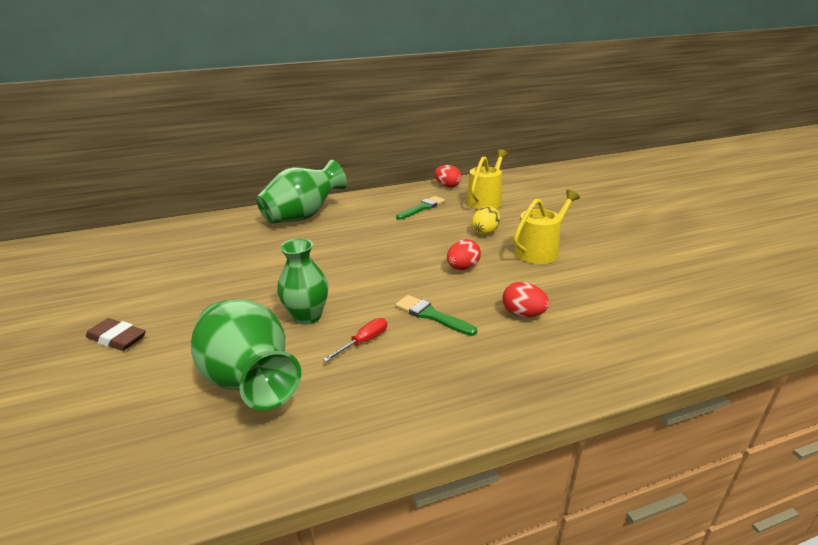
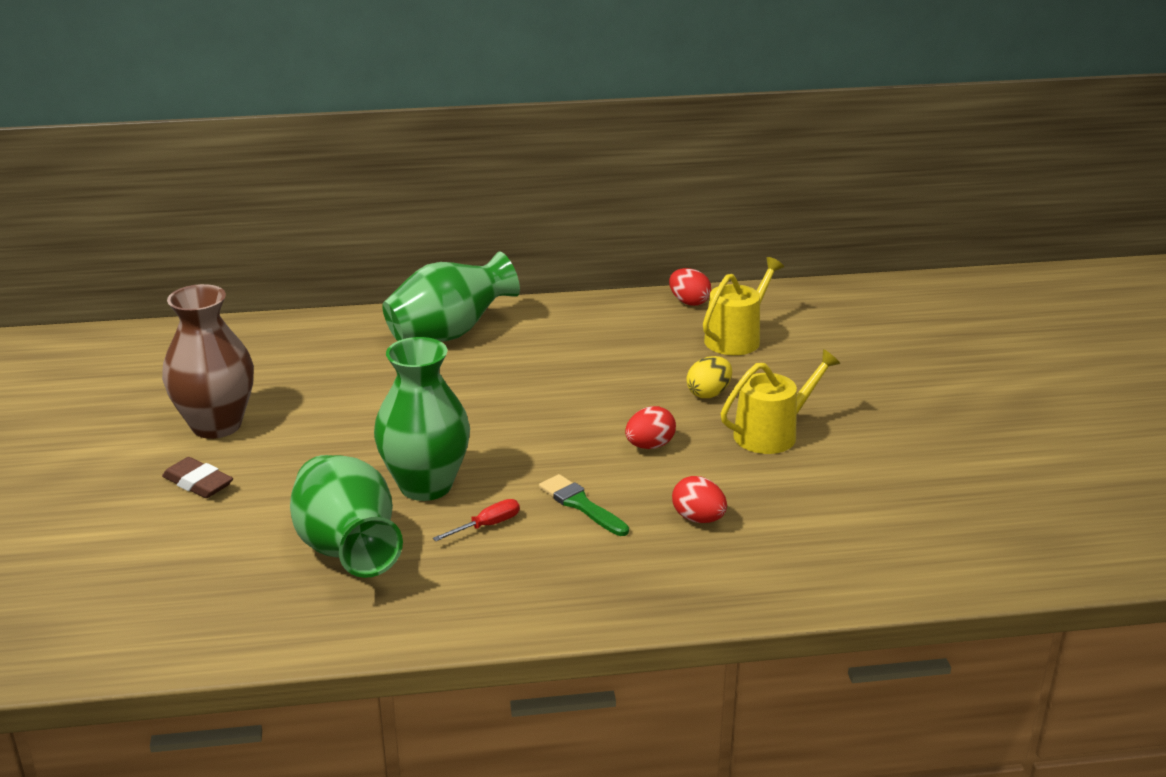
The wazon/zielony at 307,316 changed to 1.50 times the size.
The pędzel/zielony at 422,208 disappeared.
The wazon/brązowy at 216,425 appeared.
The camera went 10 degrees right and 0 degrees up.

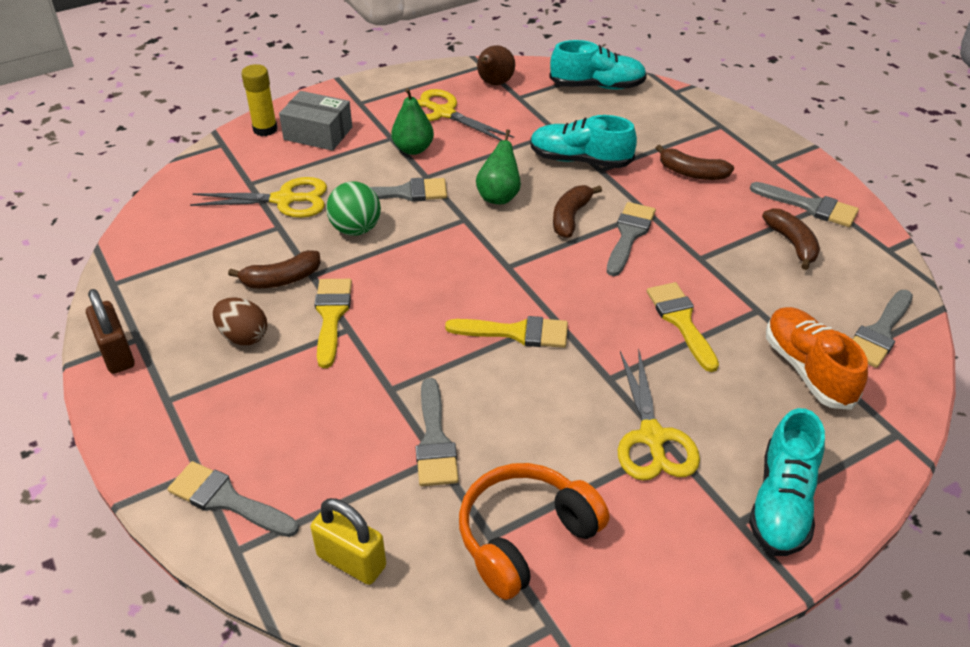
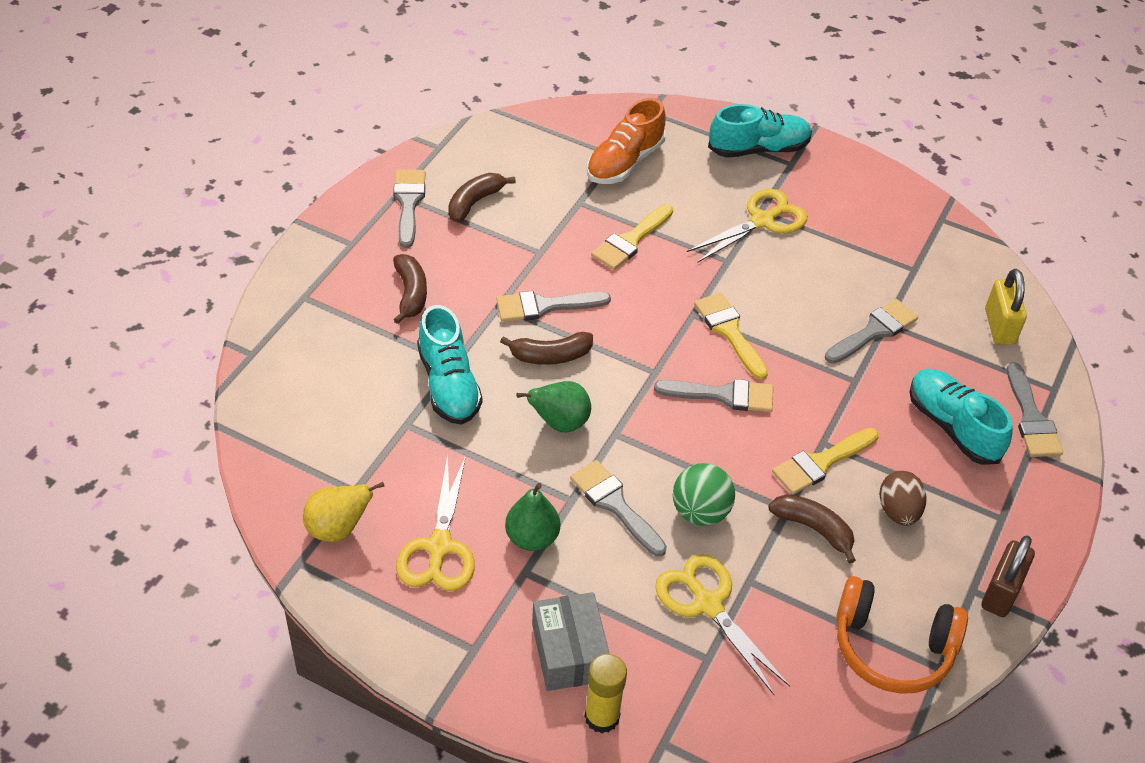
The słuchawki/pomarańczowy moved from 525,537 to 892,647.
The gruszka/brązowy at 494,83 became the gruszka/żółty at 338,529.
The but/turkusowy moved from 597,86 to 952,427.
The pędzel/szary moved from 879,332 to 723,395.
The camera went 125 degrees left and 5 degrees up.

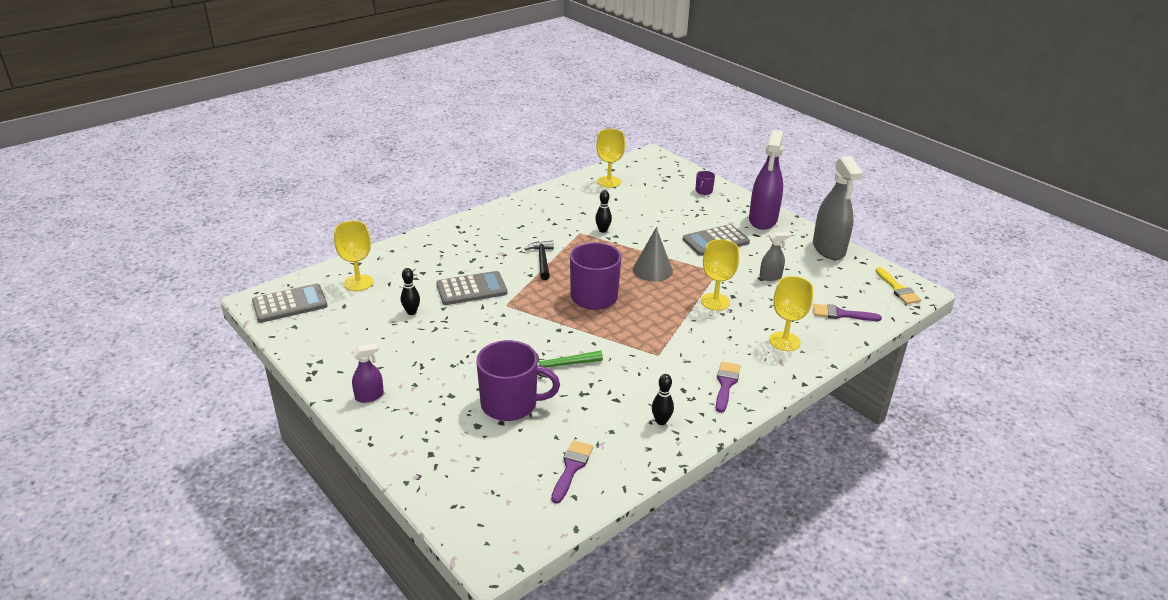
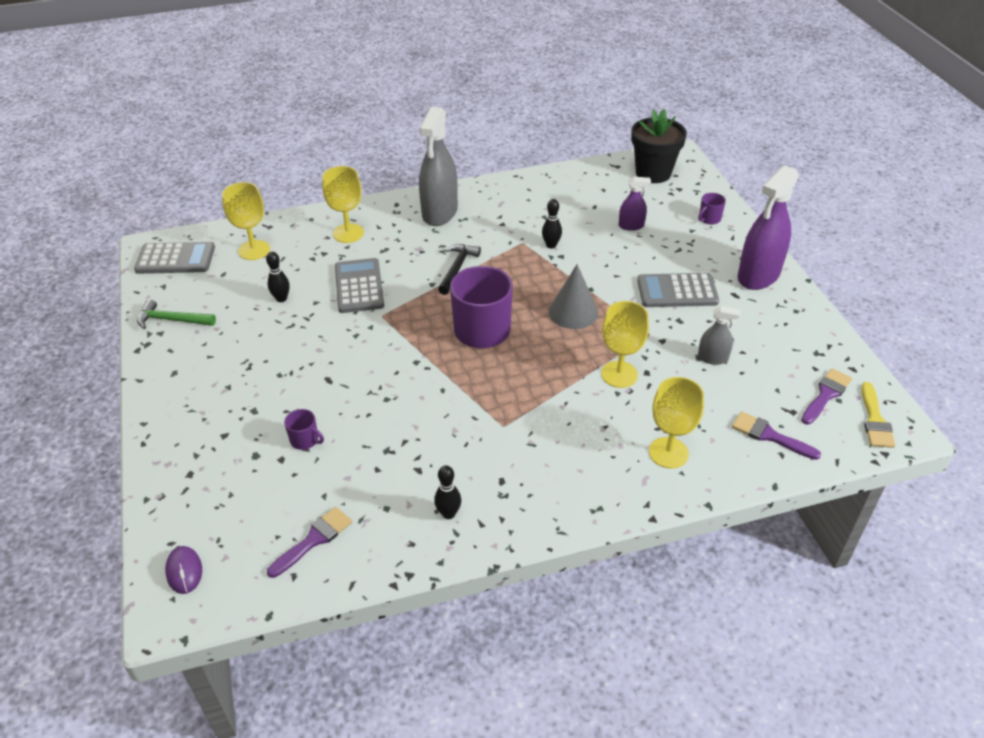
The spryskiwacz/fioletowy moved from 369,396 to 631,226.
The kalkulator/szary at 471,289 turned 105 degrees counterclockwise.
The kubek/fioletowy at 511,404 changed to 0.45 times the size.
The młotek/zielony moved from 561,366 to 172,320.
The kielich/żółty moved from 609,182 to 348,233.
The pędzel/fioletowy moved from 726,384 to 826,395.
The spryskiwacz/szary moved from 828,249 to 439,212.
The myszka/fioletowy at 184,571 appeared.
The doniczka/czarny at 653,173 appeared.
The camera went 25 degrees right and 10 degrees up.

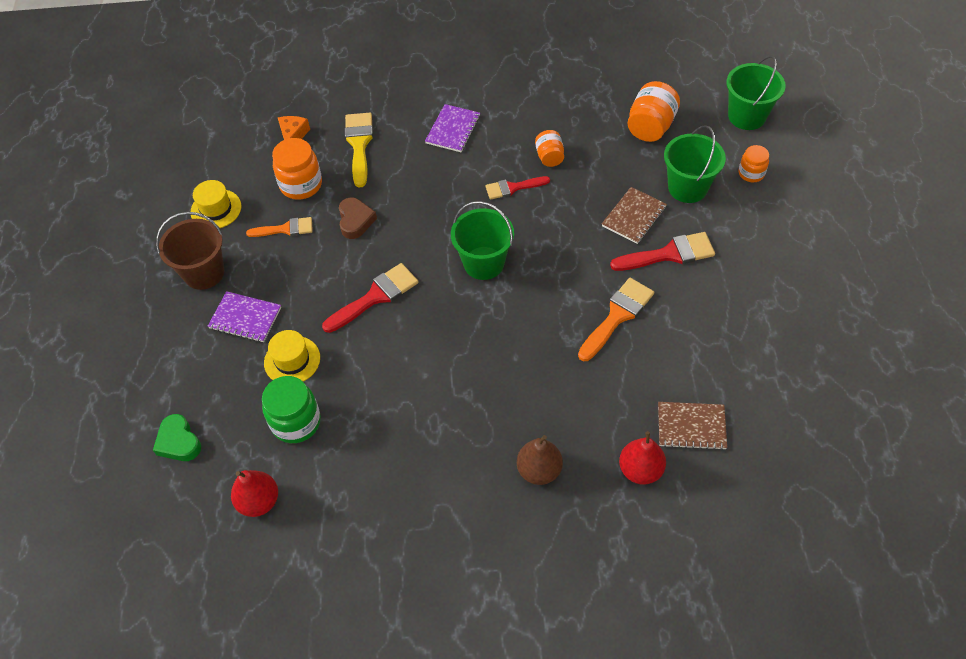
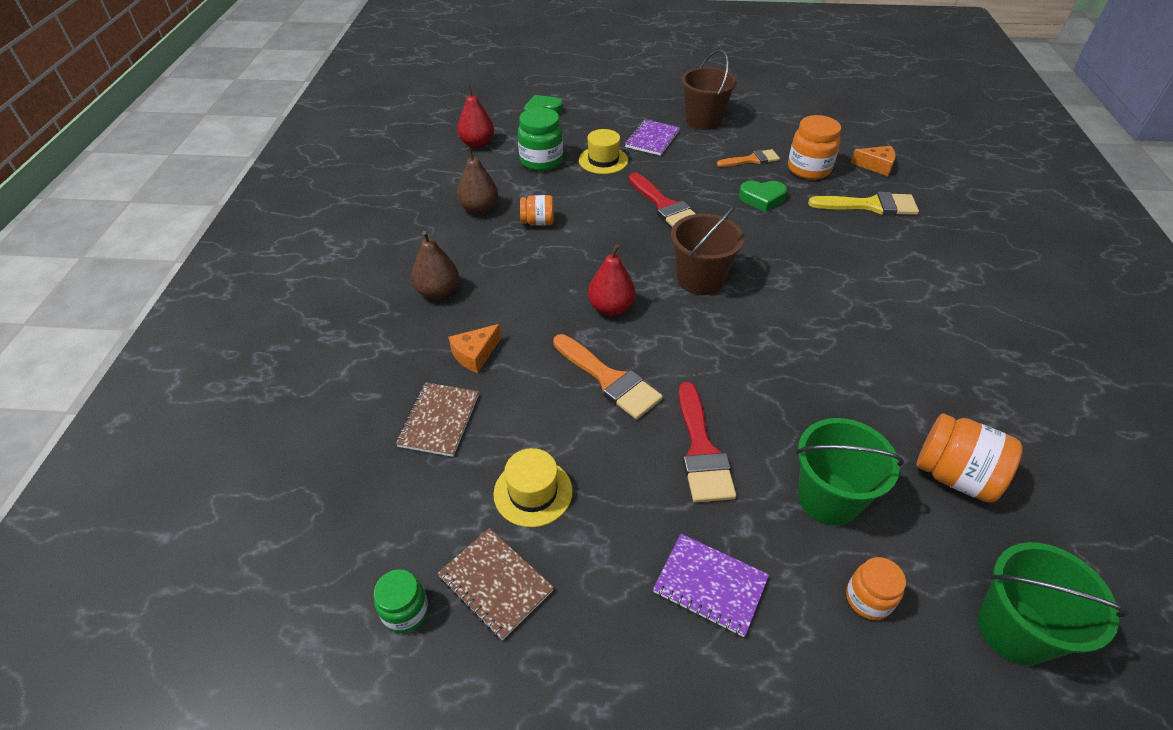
The kapelusz/żółty moved from 216,209 to 533,492.
The pędzel/pomarańczowy at 285,229 turned 105 degrees counterclockwise.
The serce/brązowy at 355,221 became the serce/zielony at 762,199.
The zeszyt/fioletowy moved from 453,129 to 710,585.
The wiadro/zielony at 483,263 became the wiadro/brązowy at 700,279.
The pędzel/czerwony at 513,188 disappeared.
The słoik/pomarańczowy moved from 549,157 to 538,222.
The zeszyt/brązowy moved from 633,216 to 496,583.
The gruszka/czerwony moved from 640,470 to 611,308.
The słoik/zielony at 405,611 appeared.
The ser/pomarańczowy at 475,354 appeared.
The gruszka/brązowy at 479,208 appeared.
The camera went 95 degrees right and 10 degrees down.

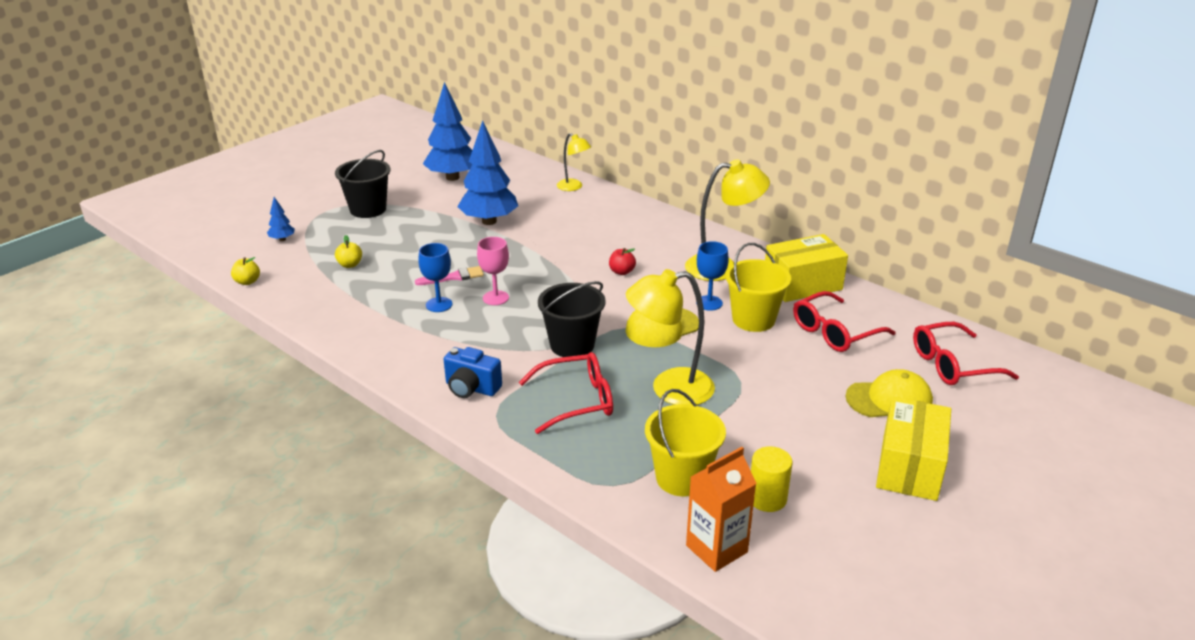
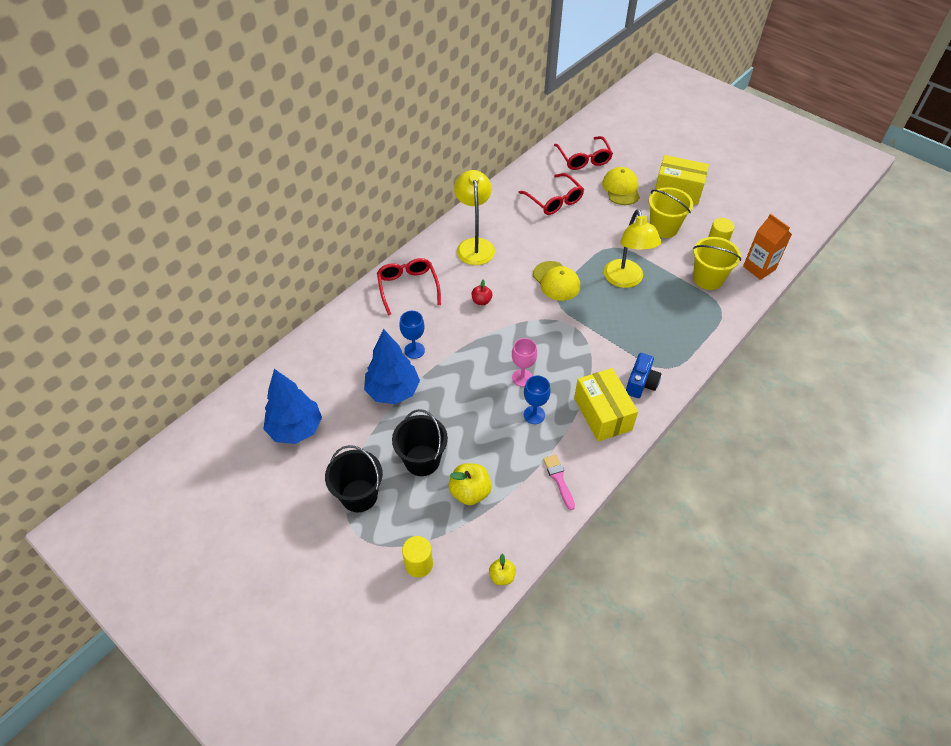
The drzewko/niebieski at 282,239 was replaced by the walec/żółty at 419,564.
The jabłko/żółty at 350,265 changed to 1.69 times the size.
The pędzel/różowy moved from 453,277 to 559,479.
The okulary/czerwony moved from 577,401 to 408,287.
The wiadro/czarny moved from 572,345 to 422,460.
The lampka/żółty at 573,187 disappeared.
The kielich/niebieski moved from 709,303 to 414,350.
The wiadro/żółty moved from 753,319 to 663,228.
The pudełko/żółty moved from 802,285 to 602,414.
The camera went 90 degrees left and 20 degrees up.

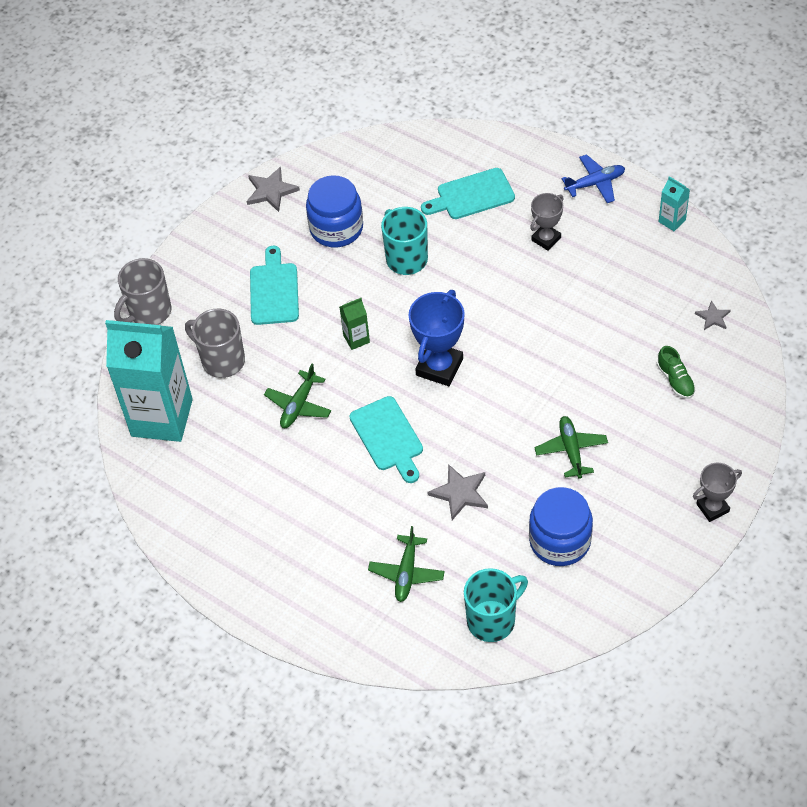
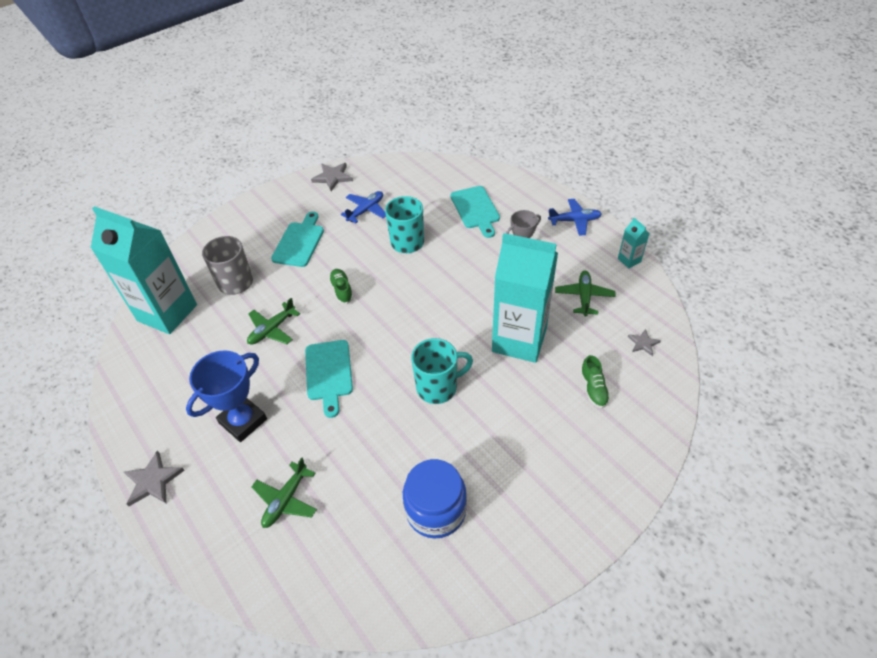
The kubek/szary at 149,312 disappeared.
The słoik/niebieski at 336,228 was replaced by the samolot/niebieski at 366,210.
The karton mleka/zielony at 356,339 was replaced by the but/zielony at 342,290.
The puchar/niebieski moved from 439,367 to 243,421.
The deska do krojenia/turkusowy at 472,195 turned 105 degrees counterclockwise.
The gwiazda/szary moved from 460,493 to 153,481.
The kubek/turkusowy moved from 492,620 to 438,387.
The samolot/zielony moved from 571,450 to 584,297.
The puchar/szary at 712,508 disappeared.
The karton mleka/turkusowy at 519,340 appeared.
The camera went 15 degrees right and 5 degrees down.

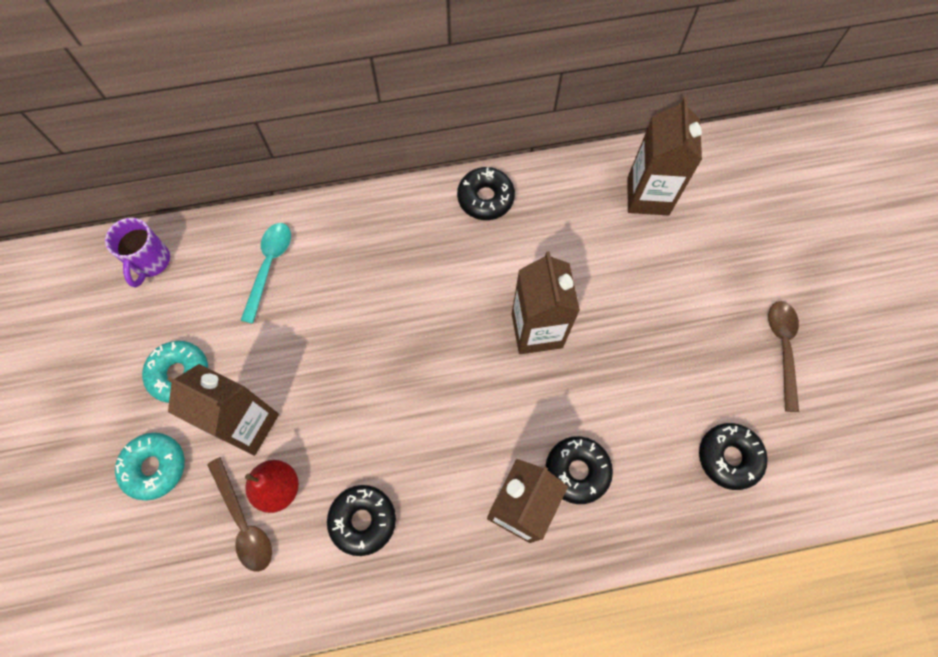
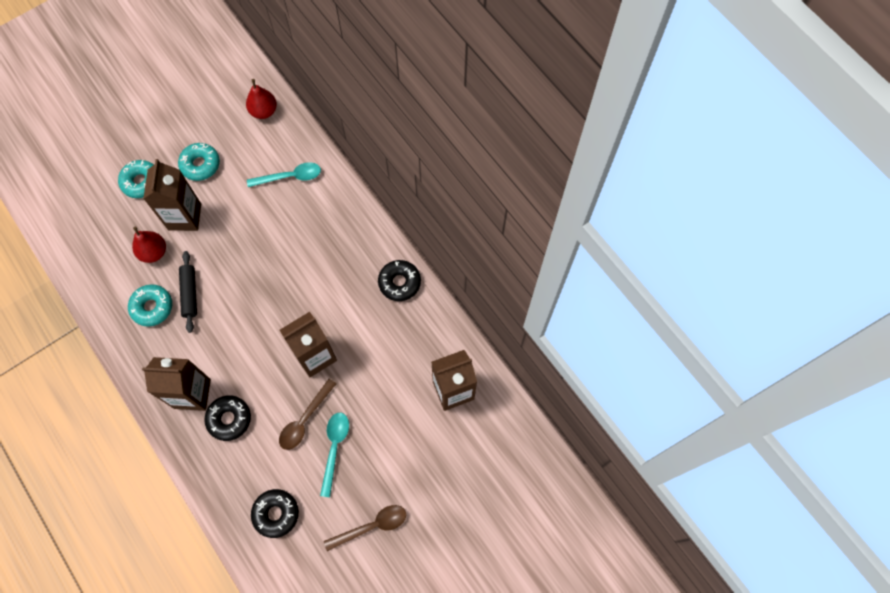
The kubek/fioletowy at 151,262 was replaced by the gruszka/czerwony at 264,111.
The łyżka/brązowy moved from 244,522 to 304,420.
The donut/czarny at 363,520 became the donut/turkusowy at 152,307.
The wałek do ciasta/czarny at 190,293 appeared.
The łyżka/turkusowy at 334,448 appeared.
The camera went 65 degrees right and 0 degrees up.

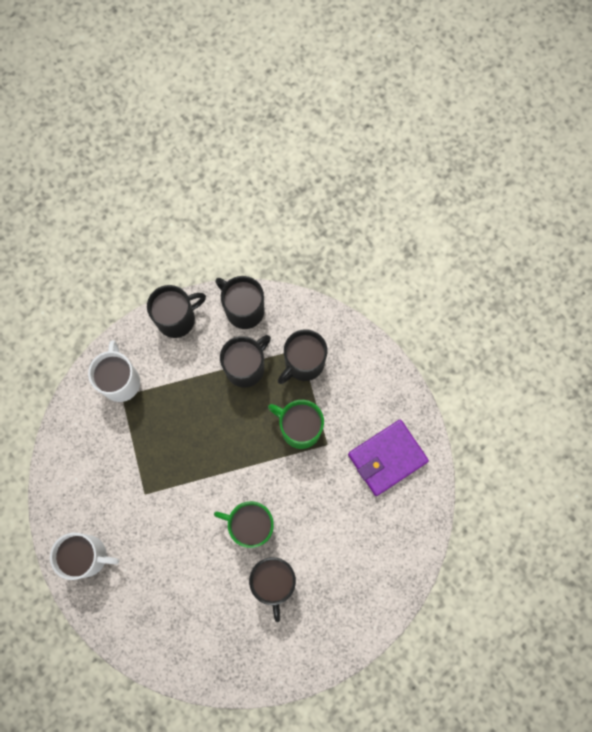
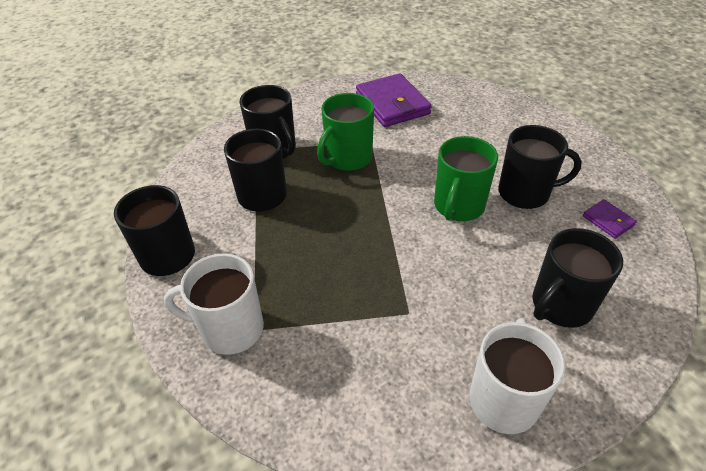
The kubek/czarny moved from 244,310 to 560,305.
The portfel/fioletowy at 608,221 appeared.
The camera went 80 degrees left and 30 degrees down.

